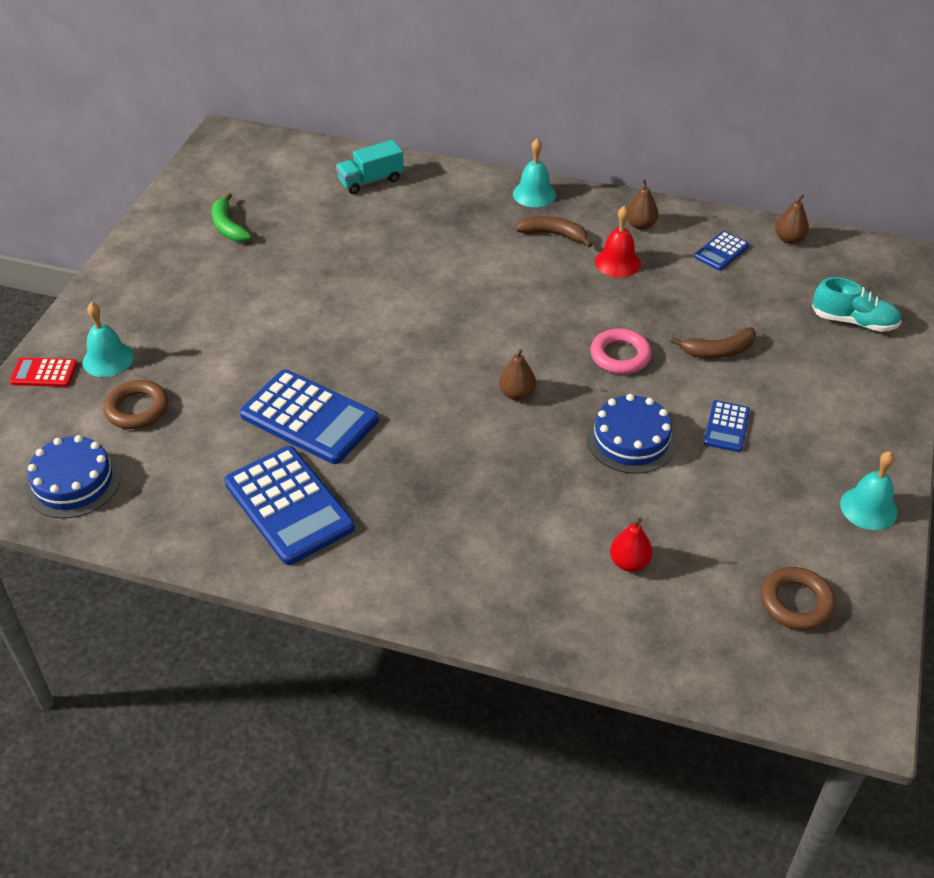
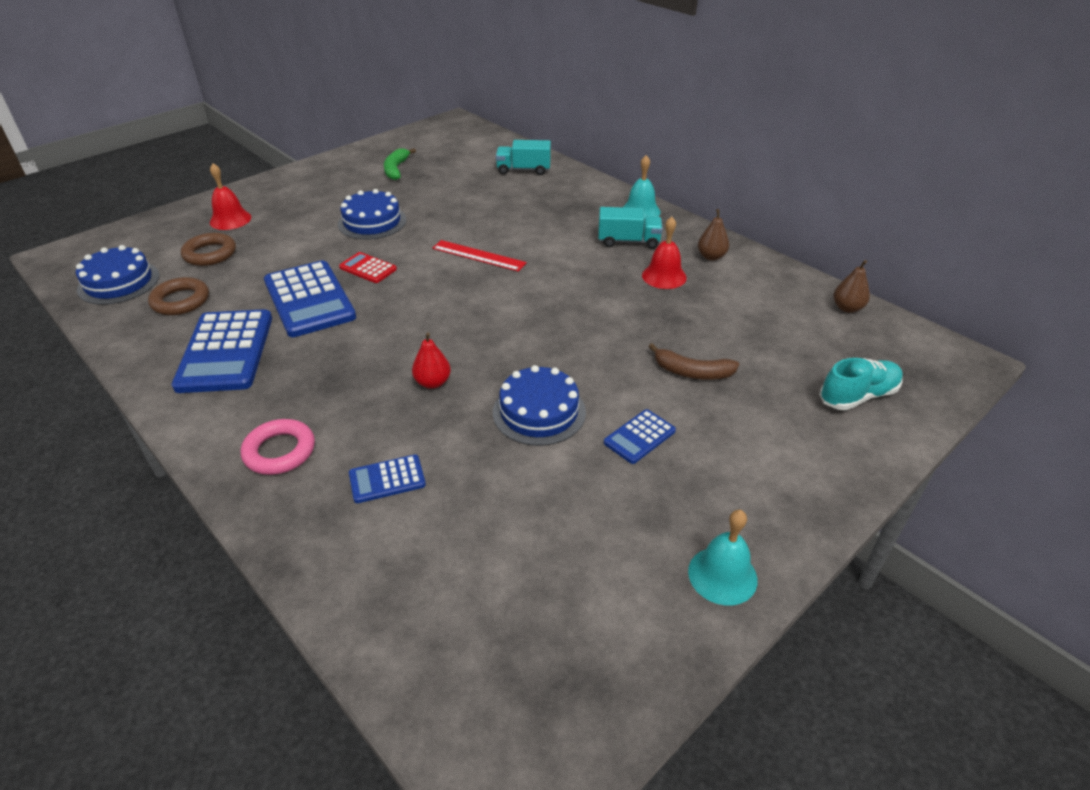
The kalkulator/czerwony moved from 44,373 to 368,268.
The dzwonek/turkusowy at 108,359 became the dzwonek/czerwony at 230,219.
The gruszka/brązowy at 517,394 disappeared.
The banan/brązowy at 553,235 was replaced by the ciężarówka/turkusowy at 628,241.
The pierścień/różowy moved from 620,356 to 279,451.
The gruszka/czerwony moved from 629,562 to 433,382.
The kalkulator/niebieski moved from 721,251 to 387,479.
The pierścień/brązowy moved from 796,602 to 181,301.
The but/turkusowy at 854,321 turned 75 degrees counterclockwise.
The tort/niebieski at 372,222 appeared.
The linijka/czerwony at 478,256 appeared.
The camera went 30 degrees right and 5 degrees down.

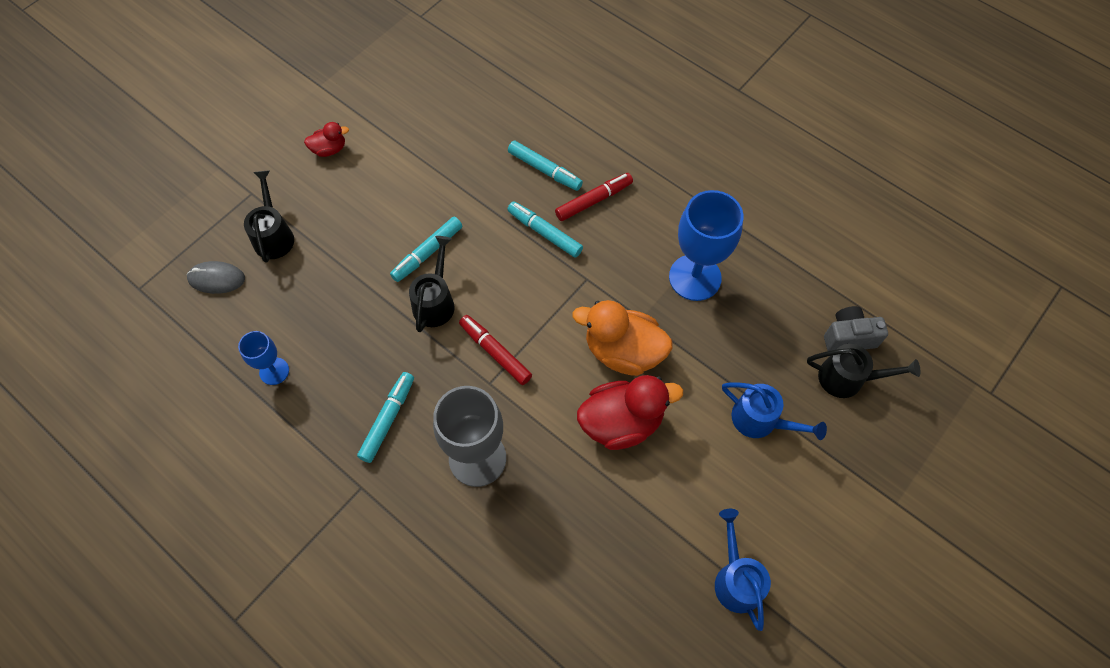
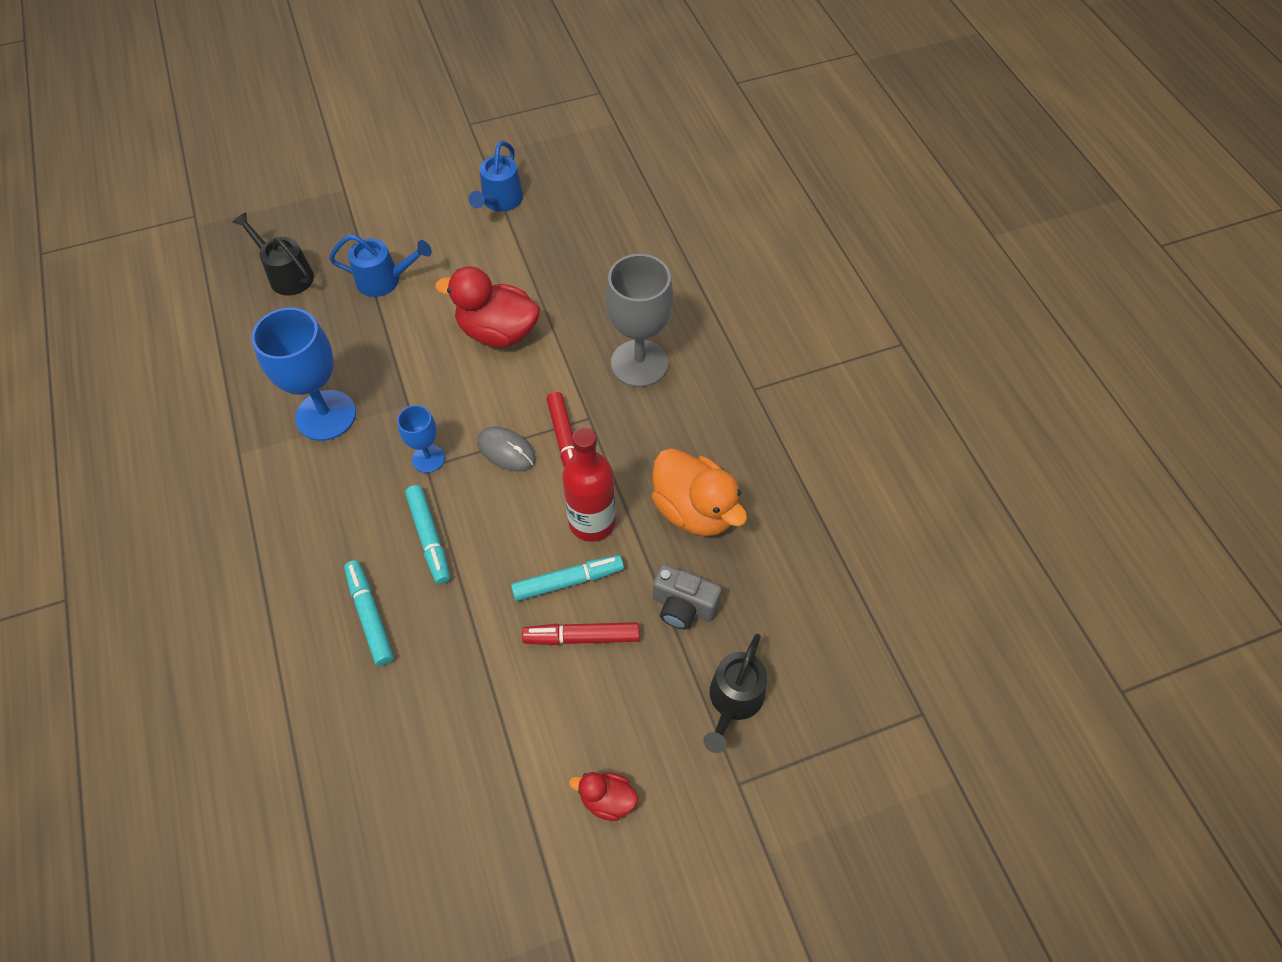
The myszka/szary moved from 216,279 to 506,450.
The kielich/niebieski moved from 274,371 to 428,458.
The flamaster/turkusowy at 387,420 disappeared.
The konewka/czarny at 435,301 was replaced by the butelka/czerwony at 592,522.
The flamaster/czerwony moved from 593,201 to 582,637.
The kaczka/pomarańczowy moved from 623,352 to 694,510.
The konewka/niebieski at 761,421 turned 120 degrees clockwise.
The aparat fotograficzny/szary moved from 848,337 to 683,606.
The camera went 150 degrees left and 5 degrees down.

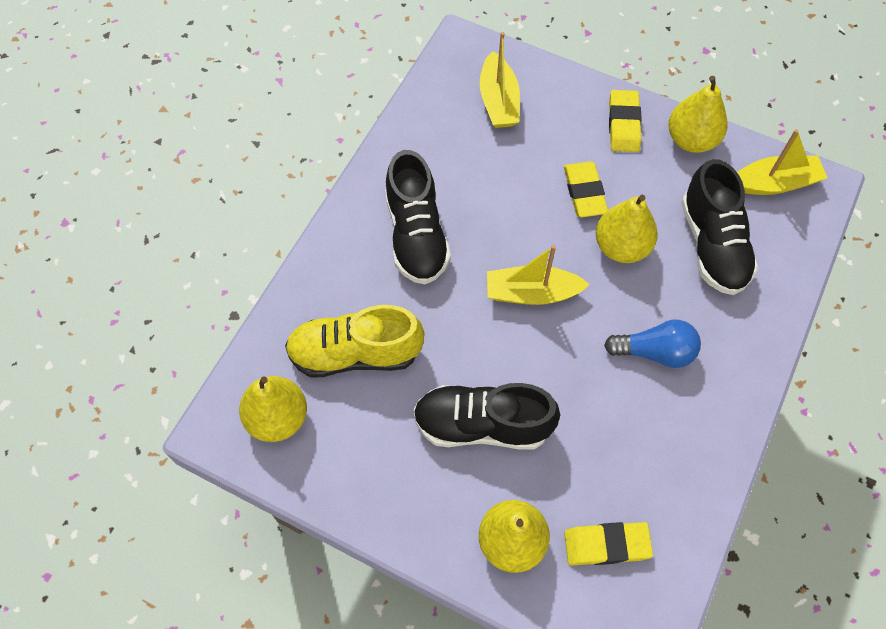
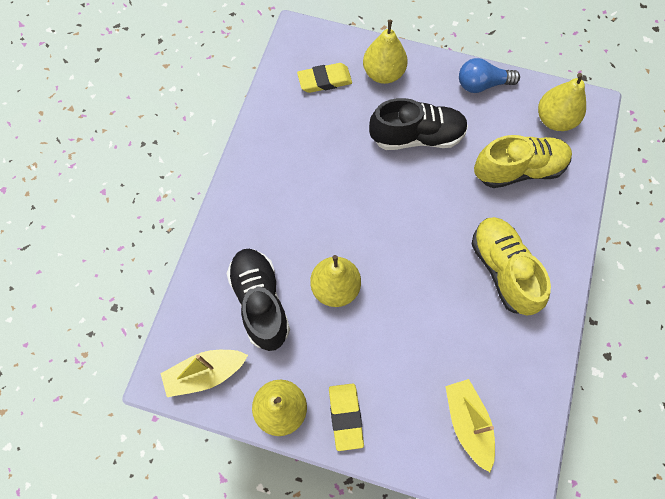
The but/czarny at 416,235 became the but/żółty at 503,270.
The łódka/żółty at 532,293 disappeared.
The gumka do mazania/żółty at 584,192 disappeared.
The żarówka/niebieski moved from 655,352 to 482,84.
The camera went 170 degrees right and 5 degrees up.

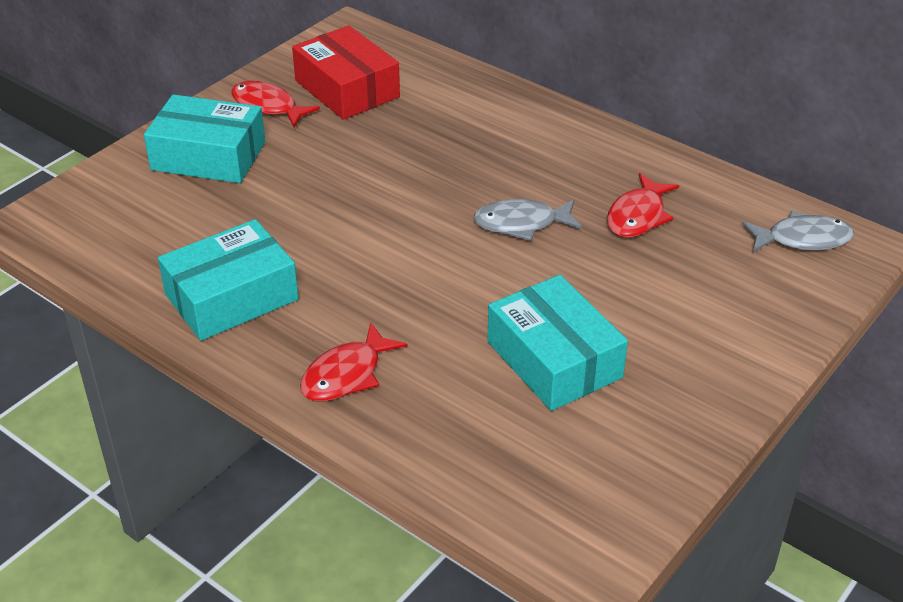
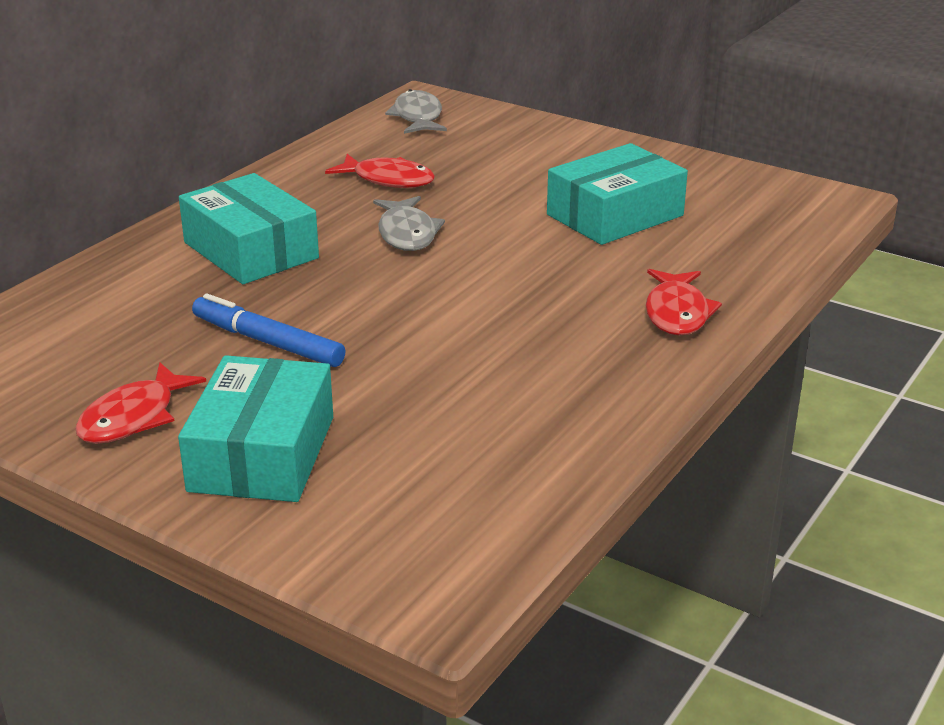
The pudełko/turkusowy moved from 231,297 to 251,250.
The pudełko/czerwony at 347,89 disappeared.
The ryba/czerwony at 346,374 turned 60 degrees clockwise.
The flamaster/niebieski at 267,342 appeared.
The camera went 95 degrees left and 10 degrees down.

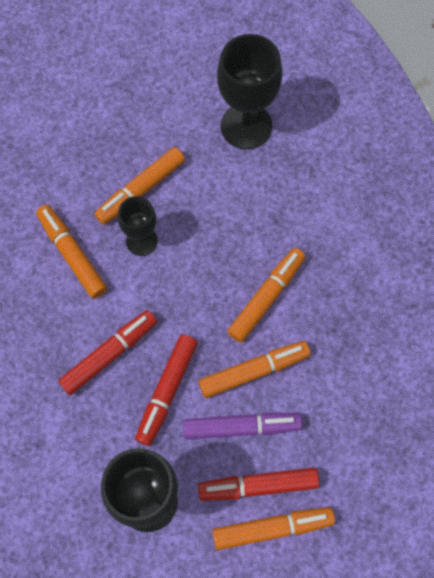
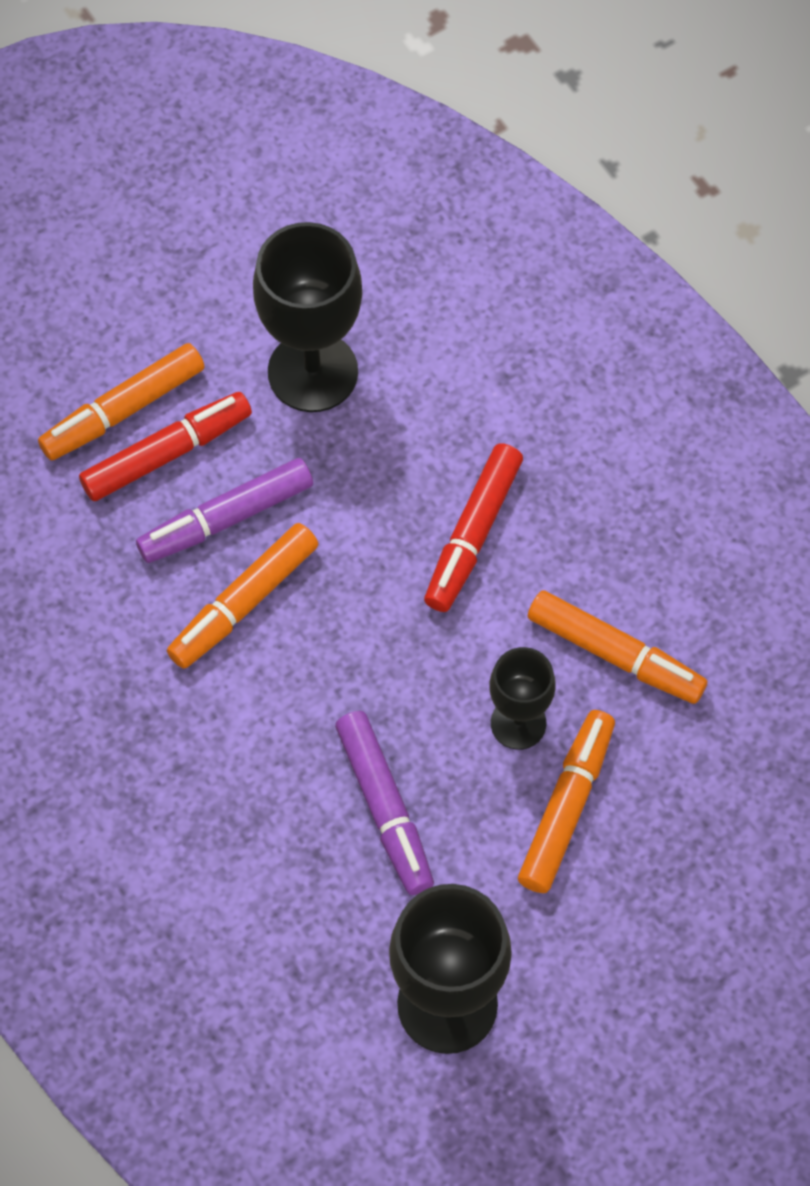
The flamaster/czerwony at 167,391 disappeared.
The flamaster/pomarańczowy at 266,298 disappeared.
The flamaster/fioletowy at 385,807 appeared.
The camera went 155 degrees right and 5 degrees down.

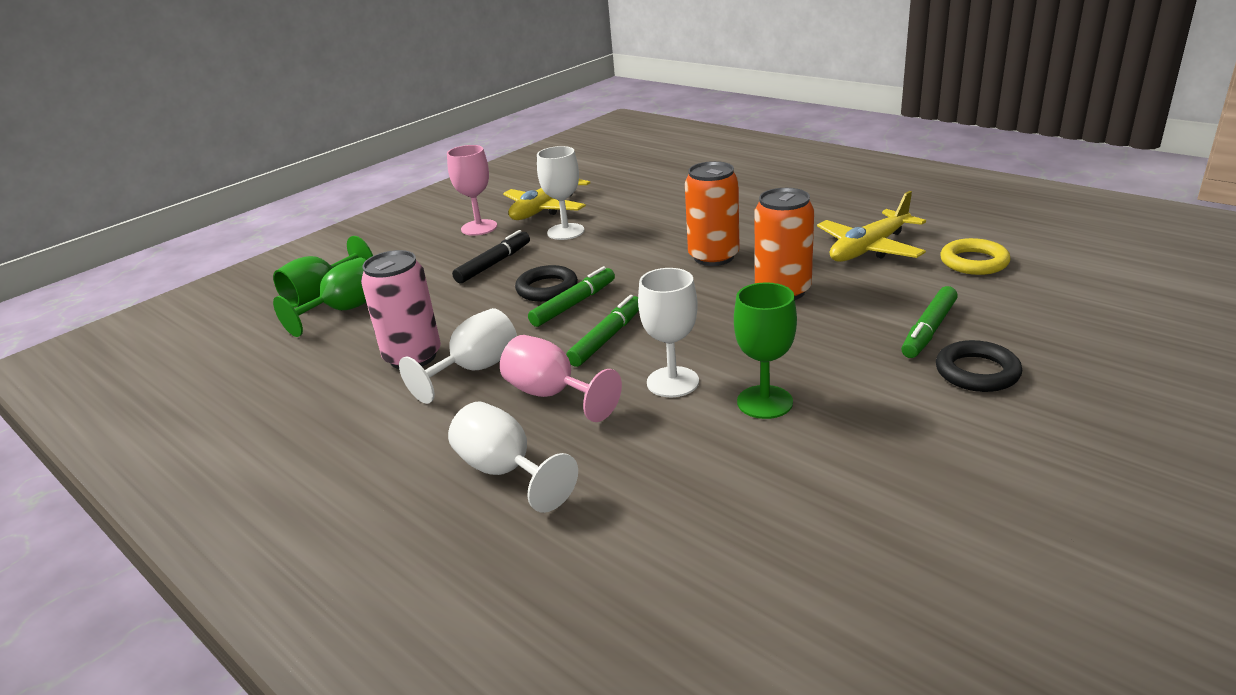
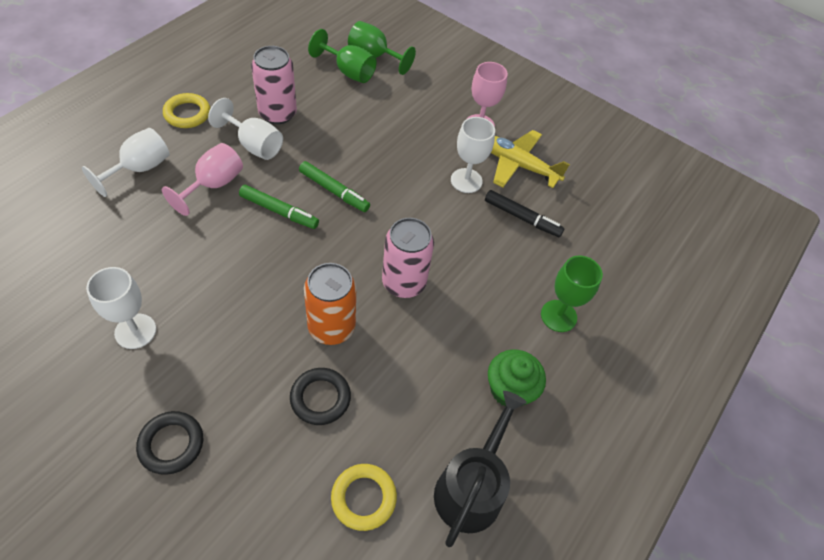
The flamaster/czarny moved from 494,264 to 522,218.
The pierścień/czarny moved from 547,288 to 320,398.
The kielich/biały moved from 672,382 to 135,331.
The puszka/pomarańczowy at 713,257 became the puszka/różowy at 404,282.
The kielich/zielony moved from 764,402 to 558,316.
The samolot/żółty at 869,249 disappeared.
The flamaster/zielony at 928,330 disappeared.
The pierścień/żółty at 187,114 appeared.
The konewka/czarny at 471,488 appeared.
The muffinka/zielony at 510,389 appeared.
The camera went 75 degrees right and 25 degrees up.

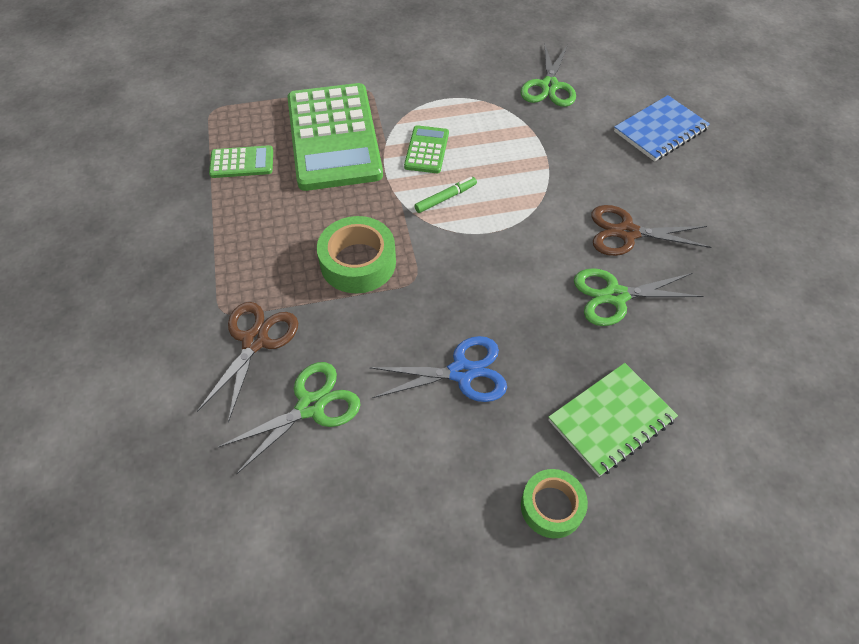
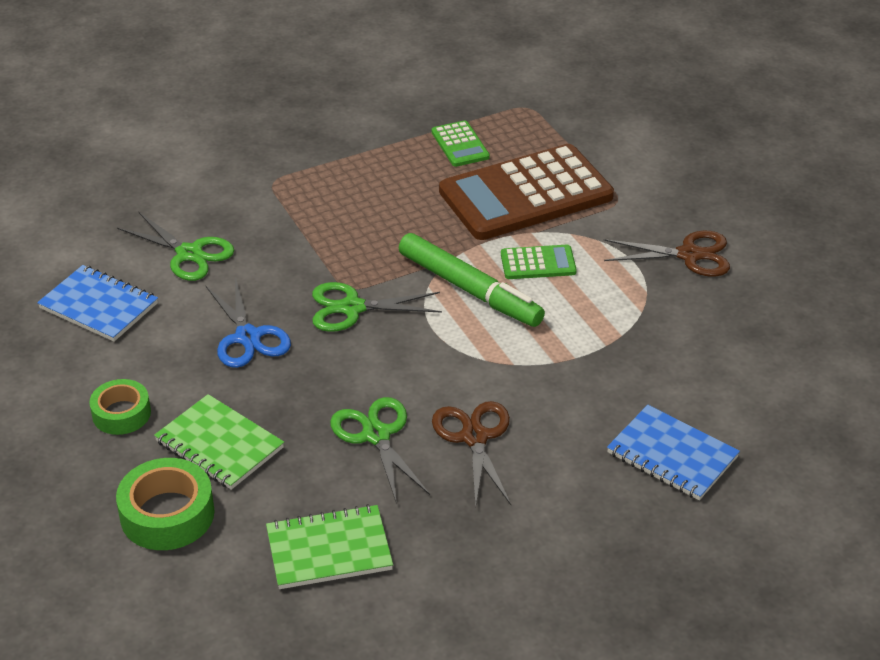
The nożyczki/brązowy moved from 255,341 to 689,255.
The kalkulator/zielony at 334,137 became the kalkulator/brązowy at 526,194.
The taśma klejąca/zielony moved from 358,262 to 167,514.
The flamaster/zielony at 446,198 changed to 2.19 times the size.
The nożyczki/zielony moved from 549,86 to 352,308.
The zeszyt/niebieski at 99,306 appeared.
The zeszyt/zielony at 329,550 appeared.
The camera went 75 degrees right and 15 degrees down.

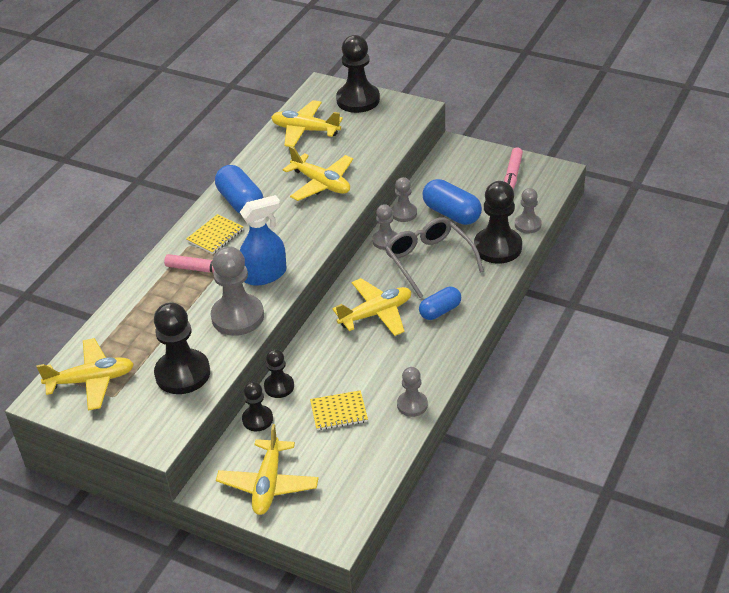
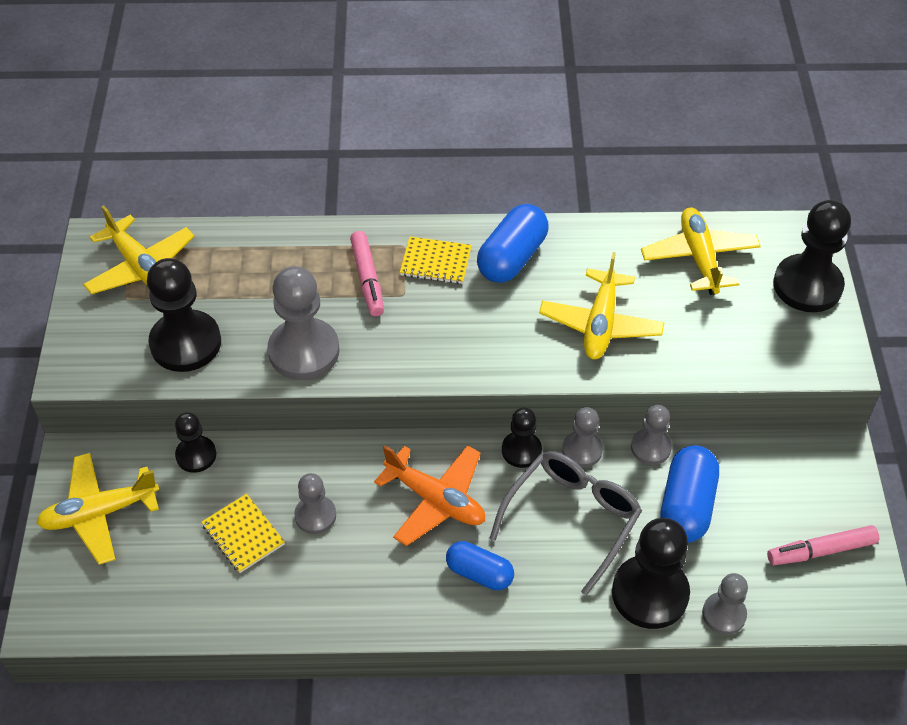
The spryskiwacz/niebieski at 265,275 disappeared.
The pionek/czarny moved from 279,386 to 521,450.
The samolot/żółty at 376,313 became the samolot/pomarańczowy at 435,500.
The pionek/szary moved from 412,405 to 315,515.
The camera went 60 degrees right and 10 degrees up.

